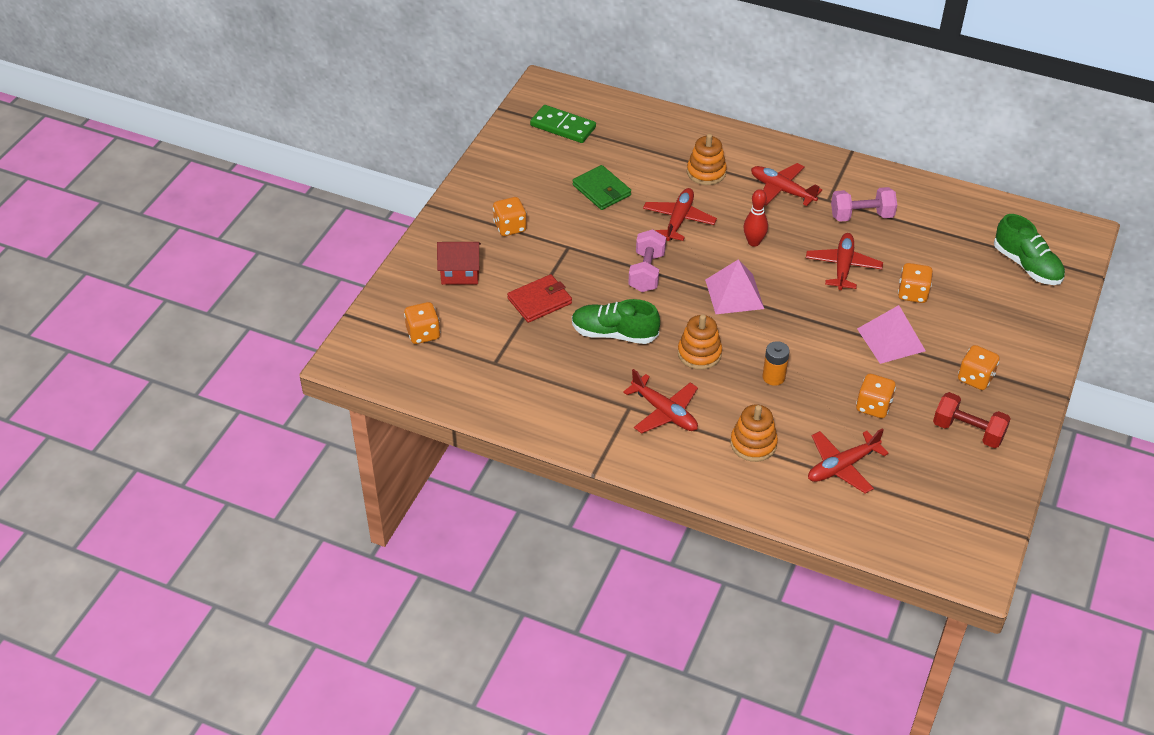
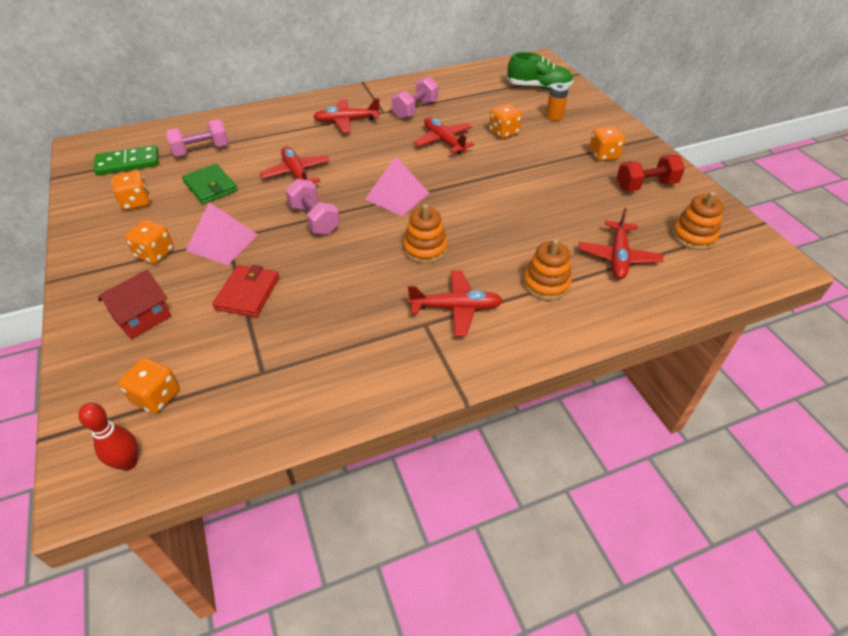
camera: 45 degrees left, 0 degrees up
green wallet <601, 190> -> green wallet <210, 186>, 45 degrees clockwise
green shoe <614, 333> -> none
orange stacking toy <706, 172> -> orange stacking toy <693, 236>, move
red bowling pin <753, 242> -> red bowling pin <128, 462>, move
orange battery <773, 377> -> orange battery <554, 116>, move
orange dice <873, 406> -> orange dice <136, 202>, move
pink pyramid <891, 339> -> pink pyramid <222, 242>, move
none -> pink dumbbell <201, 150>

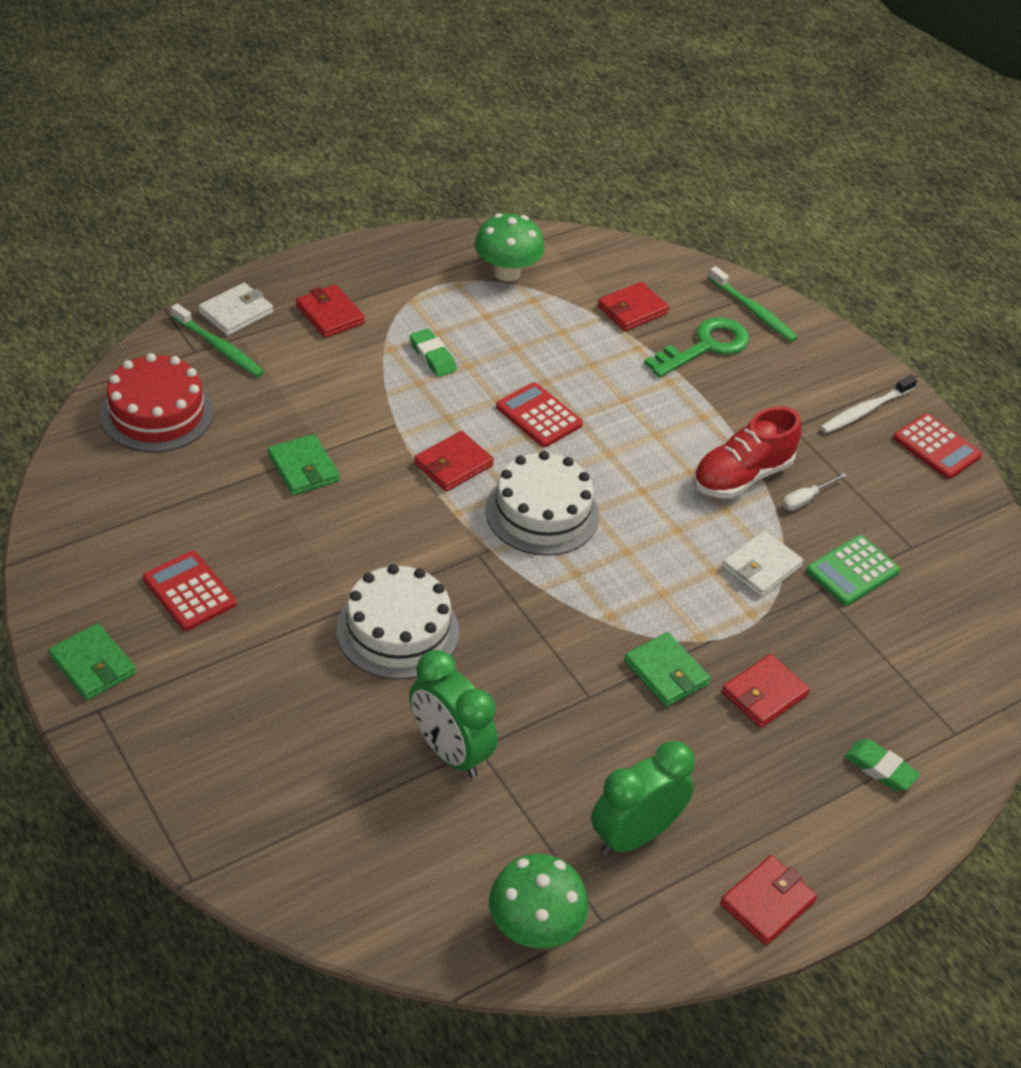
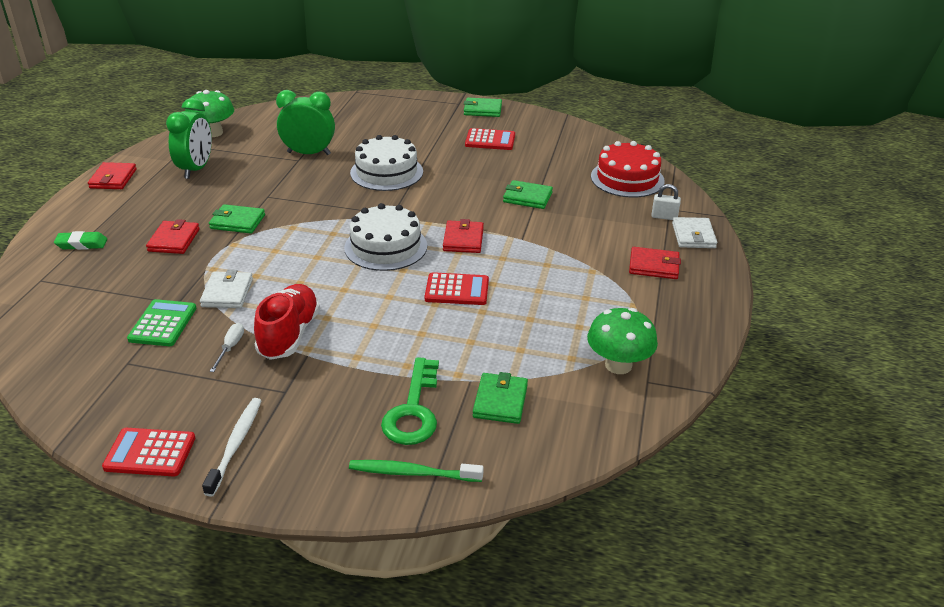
camera: 140 degrees right, 10 degrees down
green toothbrush <219, 347> -> white padlock <664, 217>
green eraser <432, 357> -> none
red wallet <632, 310> -> green wallet <500, 401>

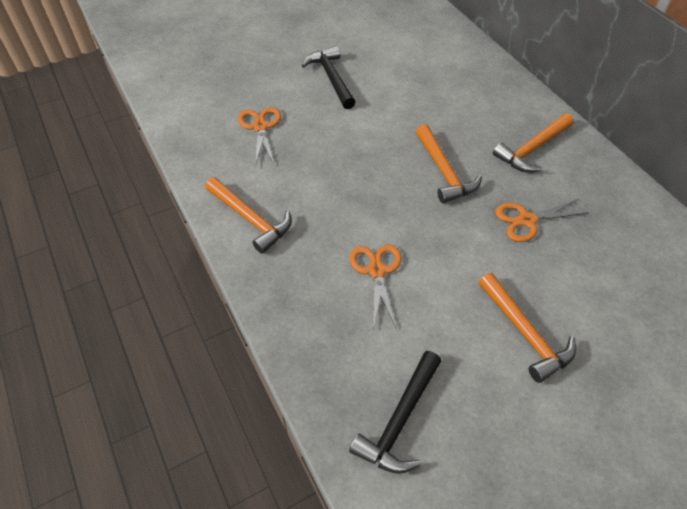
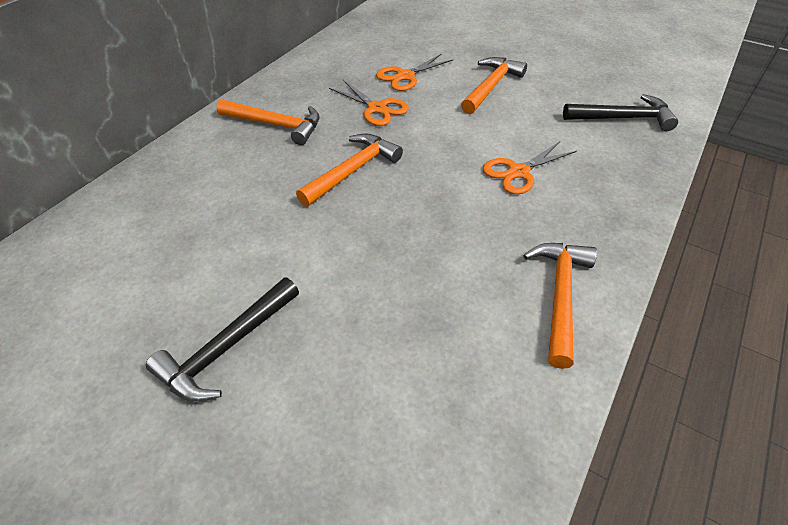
camera: 120 degrees left, 5 degrees down
orange scissors <260, 127> -> orange scissors <405, 76>, move

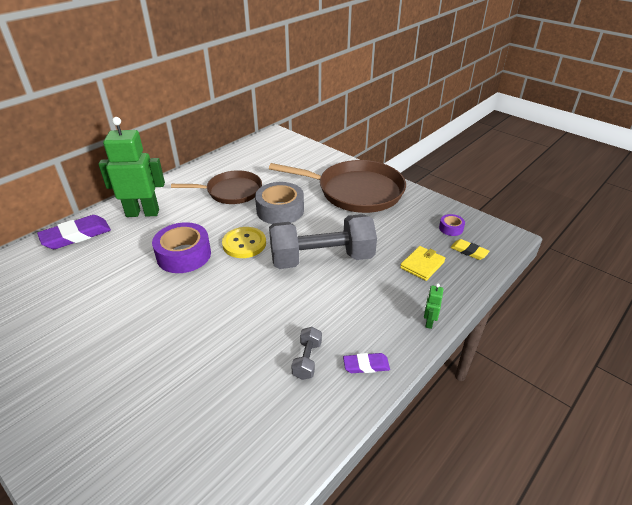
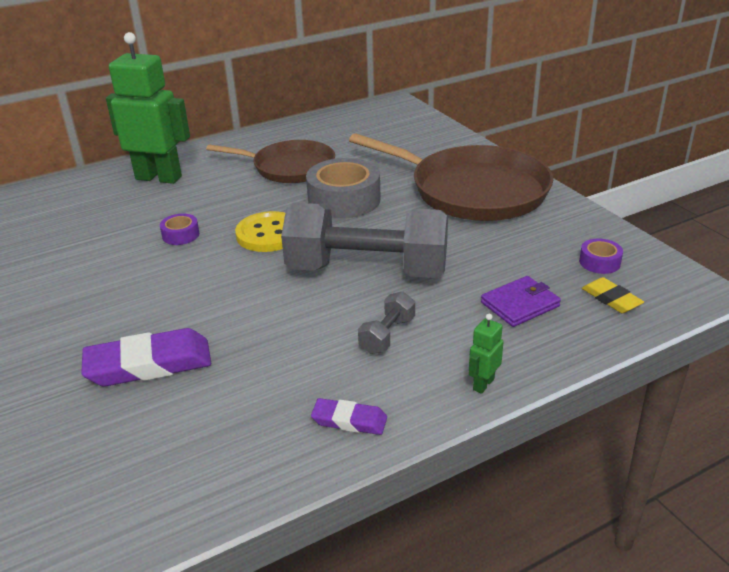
camera: 20 degrees right, 5 degrees down
purple eraser <76, 236> -> purple eraser <149, 364>, move
purple tape <184, 255> -> purple tape <180, 235>, x0.48
grey dumbbell <307, 360> -> grey dumbbell <387, 335>, move
yellow wallet <422, 265> -> purple wallet <520, 304>

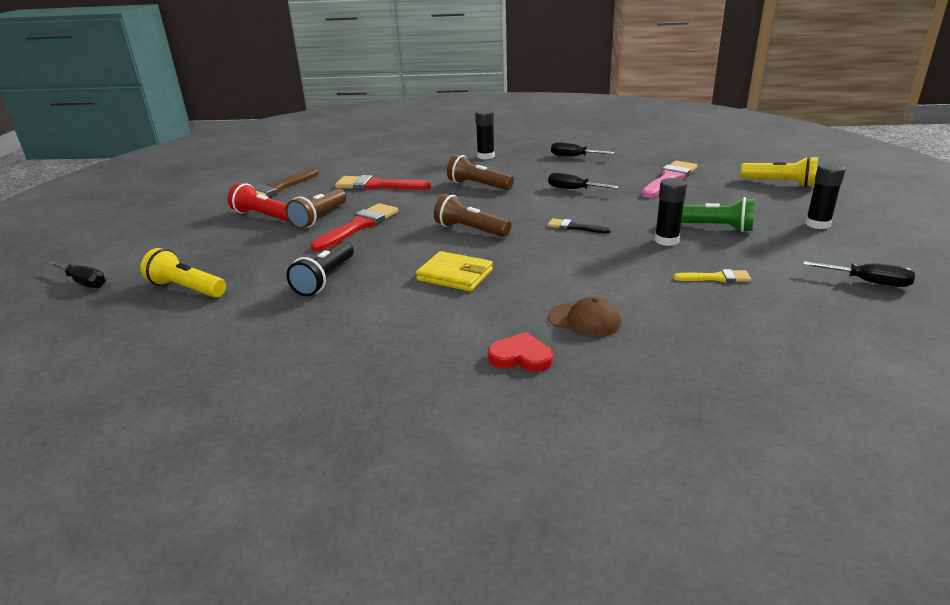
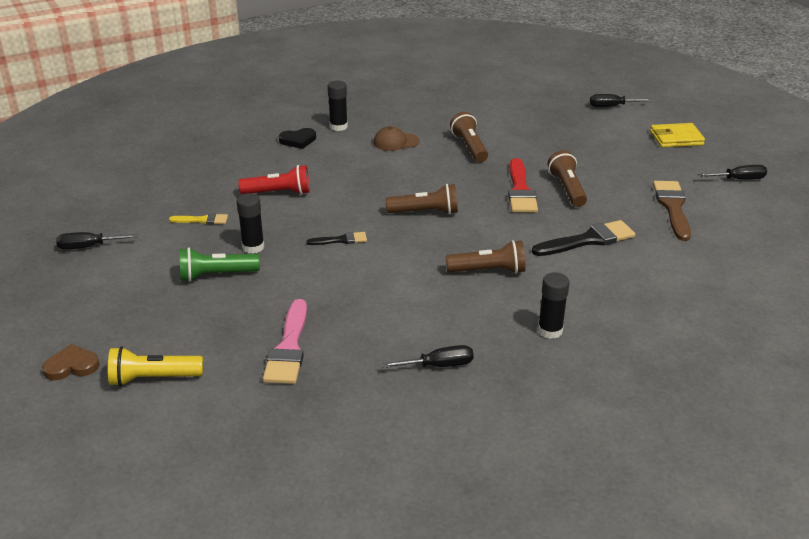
camera: 145 degrees right, 5 degrees up
yellow flashlight <186, 288> -> none
red flashlight <263, 216> -> red flashlight <279, 193>, move
black flashlight <325, 279> -> brown flashlight <469, 147>
red brush <377, 185> -> black brush <588, 240>
yellow wallet <455, 275> -> yellow wallet <676, 138>, move
red heart <521, 357> -> black heart <298, 140>
black screwdriver <573, 189> -> black screwdriver <739, 179>, move
brown cap <584, 320> -> brown cap <396, 142>, move
yellow brush <716, 278> -> yellow brush <202, 220>, 150 degrees counterclockwise
black glue stick <817, 224> -> black glue stick <338, 127>, move
none -> brown heart <72, 366>

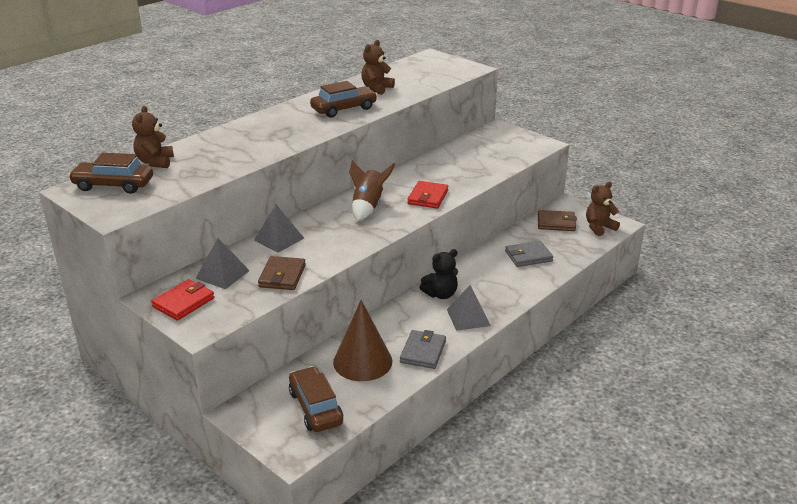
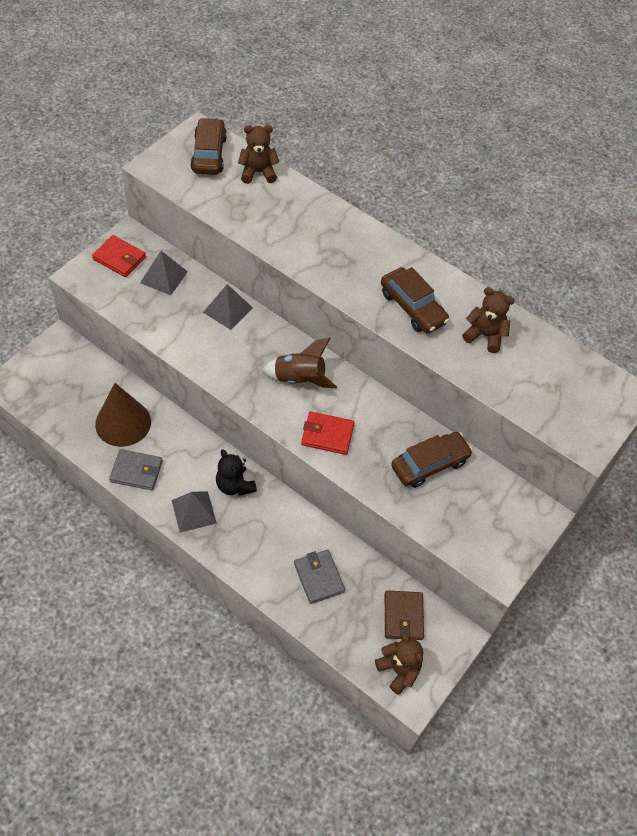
camera: 80 degrees right, 25 degrees up
brown wallet <282, 276> -> none
brown car <316, 407> -> brown car <430, 464>, move

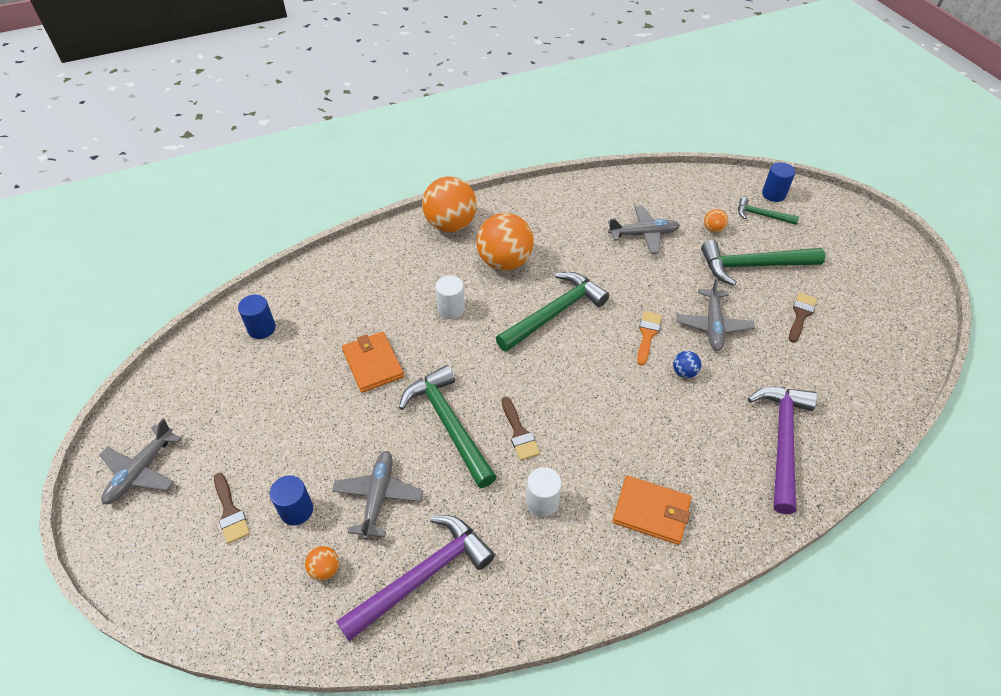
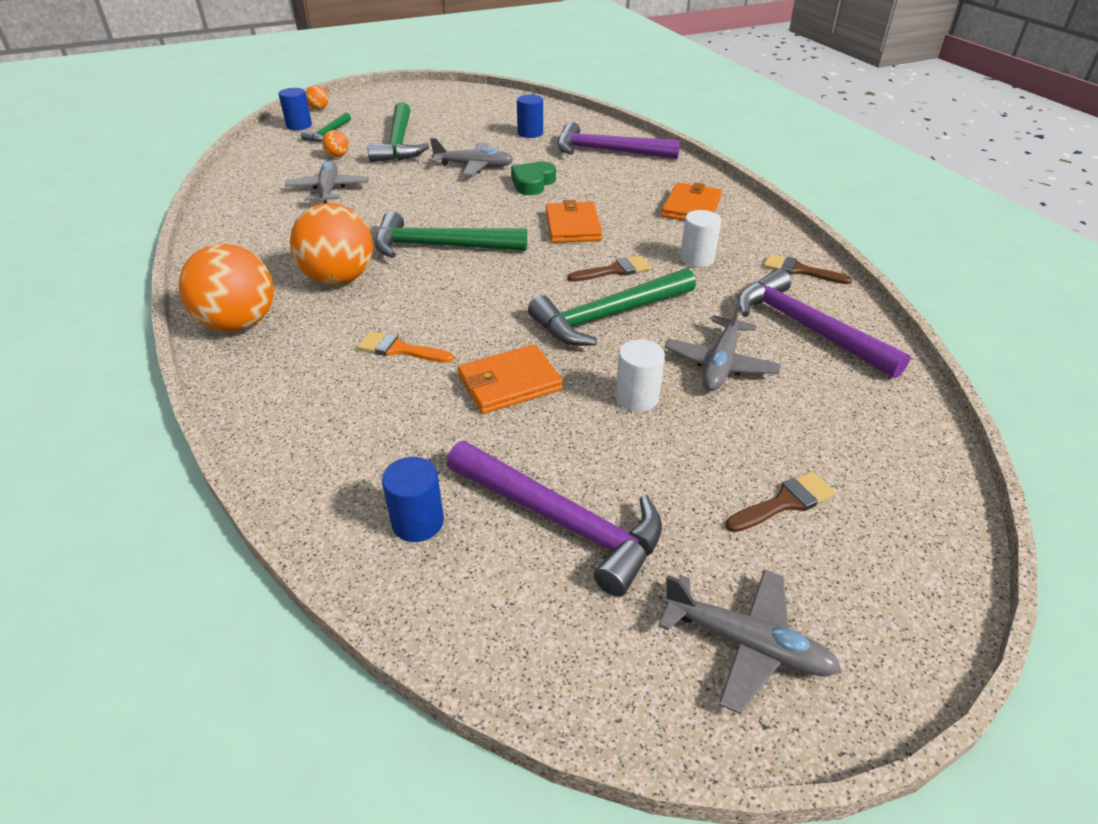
camera: 90 degrees left, 10 degrees down
blue cylinder <296, 510> -> blue cylinder <530, 133>, move
orange ball <325, 569> -> orange ball <319, 109>, move
grey plane <378, 496> -> grey plane <720, 364>, 75 degrees counterclockwise
white cylinder <451, 309> -> white cylinder <637, 397>, move
green hammer <554, 313> -> green hammer <440, 246>, 45 degrees counterclockwise
orange brush <647, 334> -> orange brush <399, 349>, move
blue ball <684, 372> -> green heart <532, 183>
brown brush <801, 315> -> brown brush <799, 270>, move
none -> purple hammer <562, 521>
none -> orange wallet <572, 226>

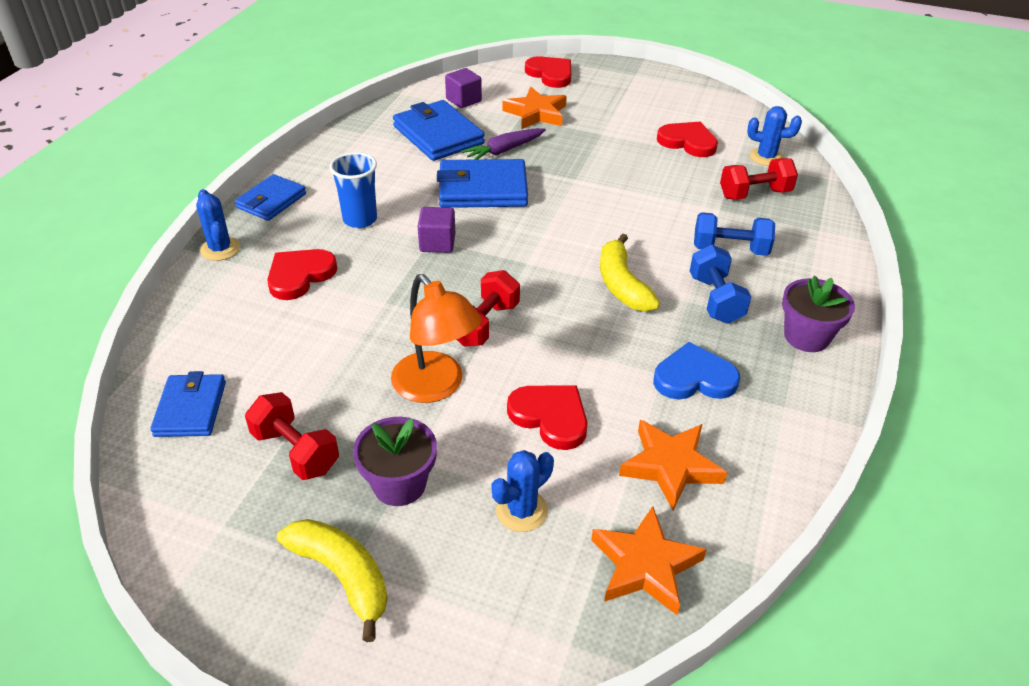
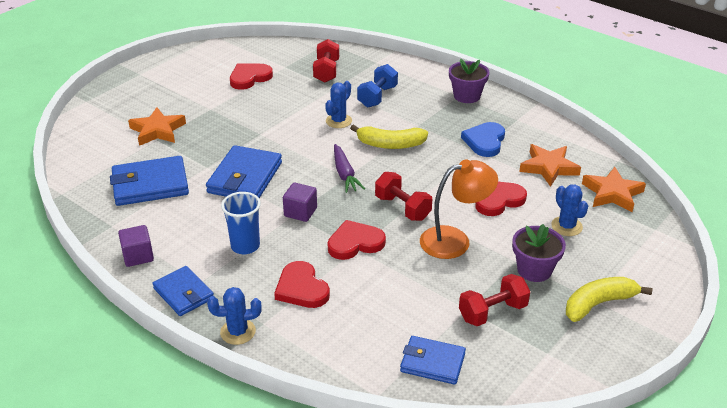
camera: 70 degrees left, 5 degrees down
purple cube <463, 100> -> purple cube <138, 256>, move
purple carrot <504, 150> -> purple carrot <345, 174>, move
red heart <550, 74> -> red heart <355, 243>, move
blue dumbbell <715, 299> -> none
blue cactus <766, 157> -> blue cactus <338, 121>, move

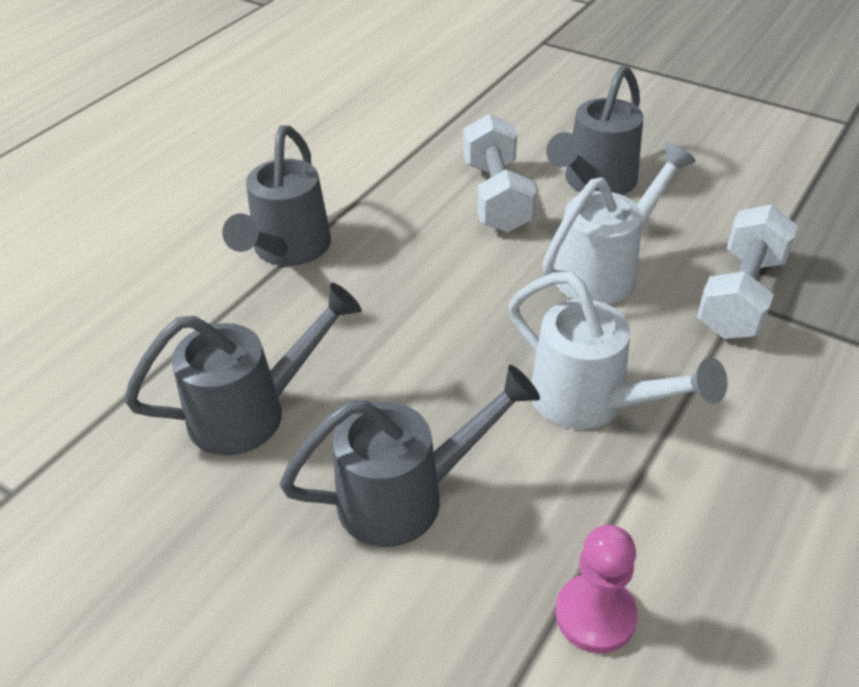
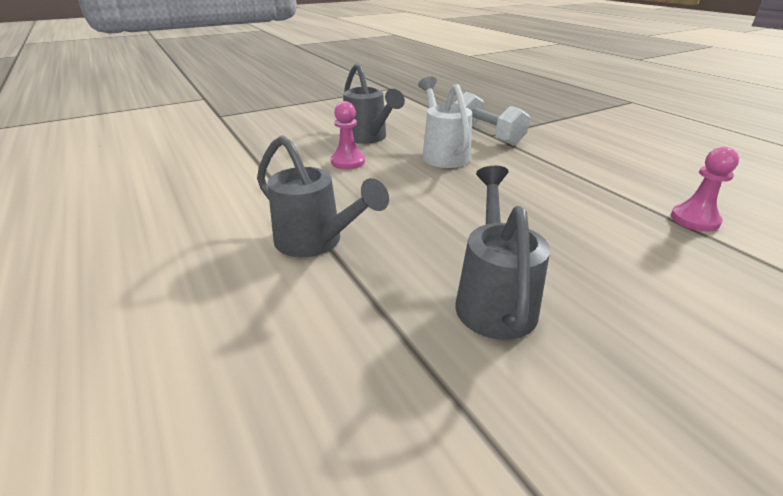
camera: 65 degrees left, 10 degrees down
grey watering can <407, 496> -> none
white dumbbell <497, 196> -> pink pawn <348, 162>
white watering can <591, 403> -> none

